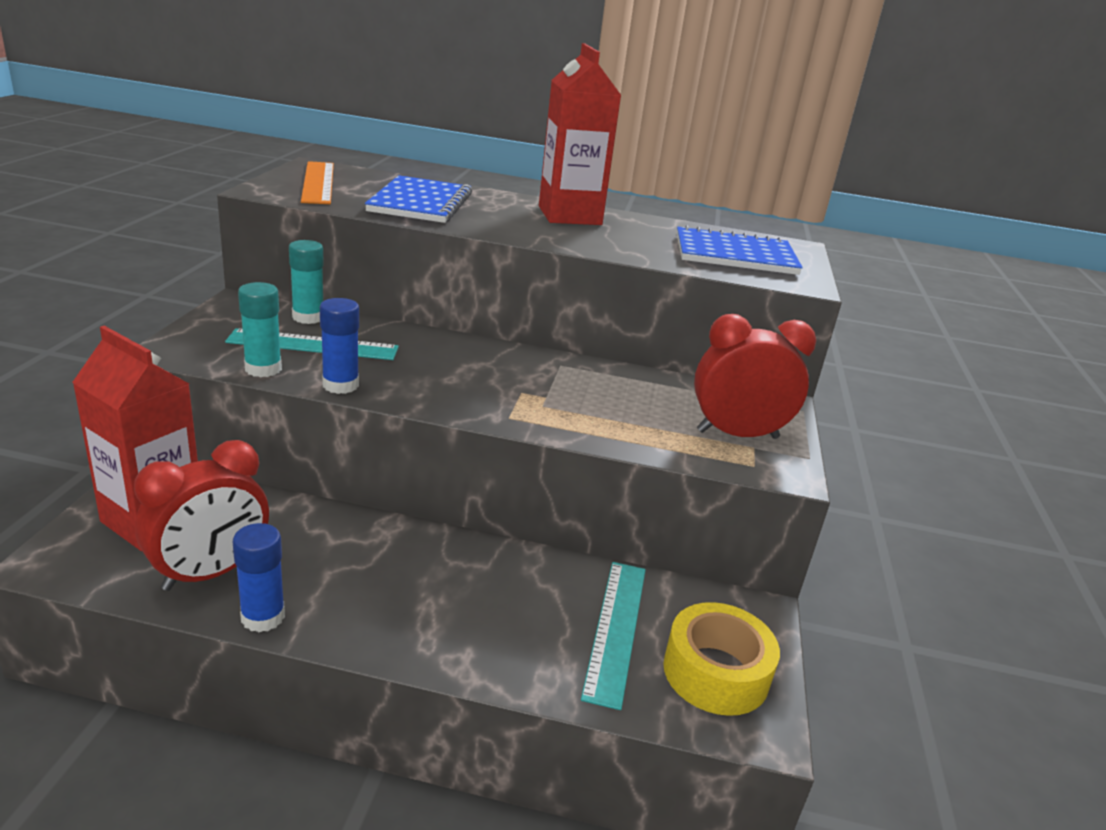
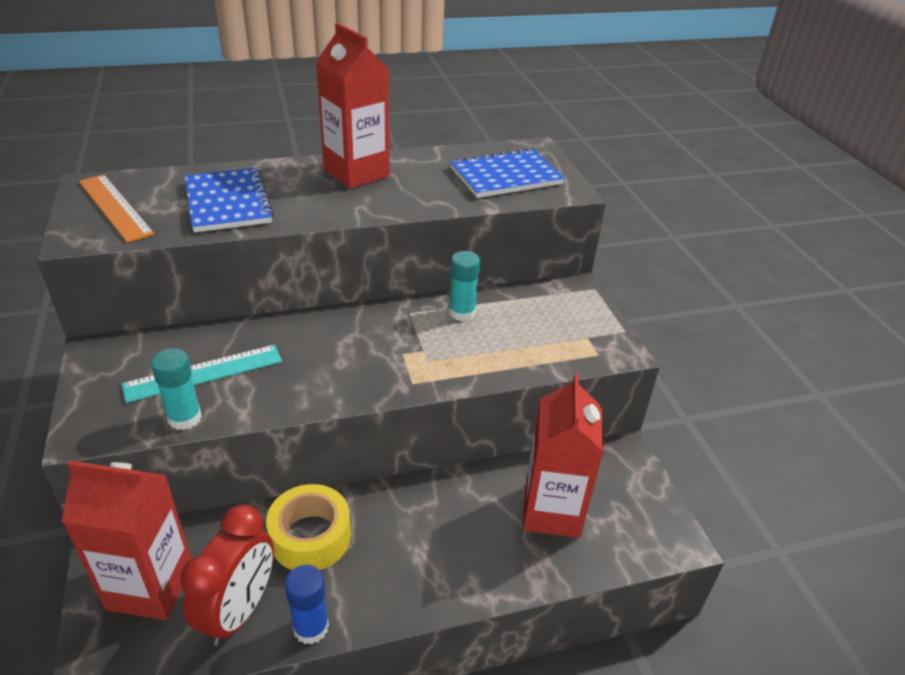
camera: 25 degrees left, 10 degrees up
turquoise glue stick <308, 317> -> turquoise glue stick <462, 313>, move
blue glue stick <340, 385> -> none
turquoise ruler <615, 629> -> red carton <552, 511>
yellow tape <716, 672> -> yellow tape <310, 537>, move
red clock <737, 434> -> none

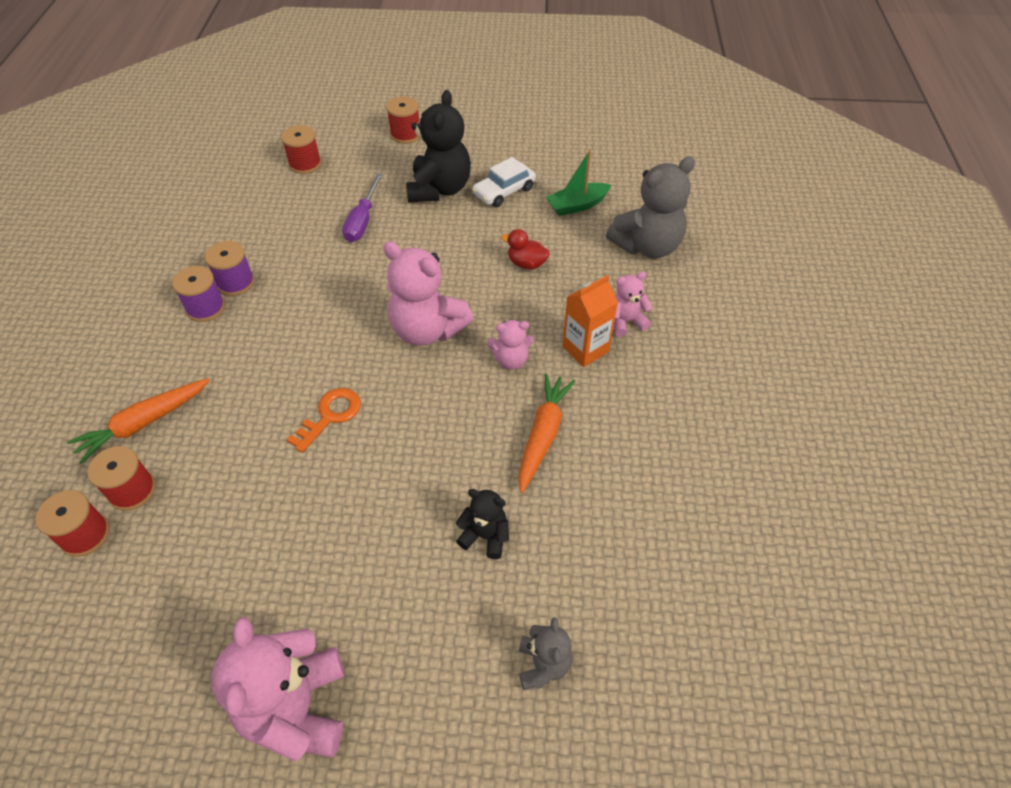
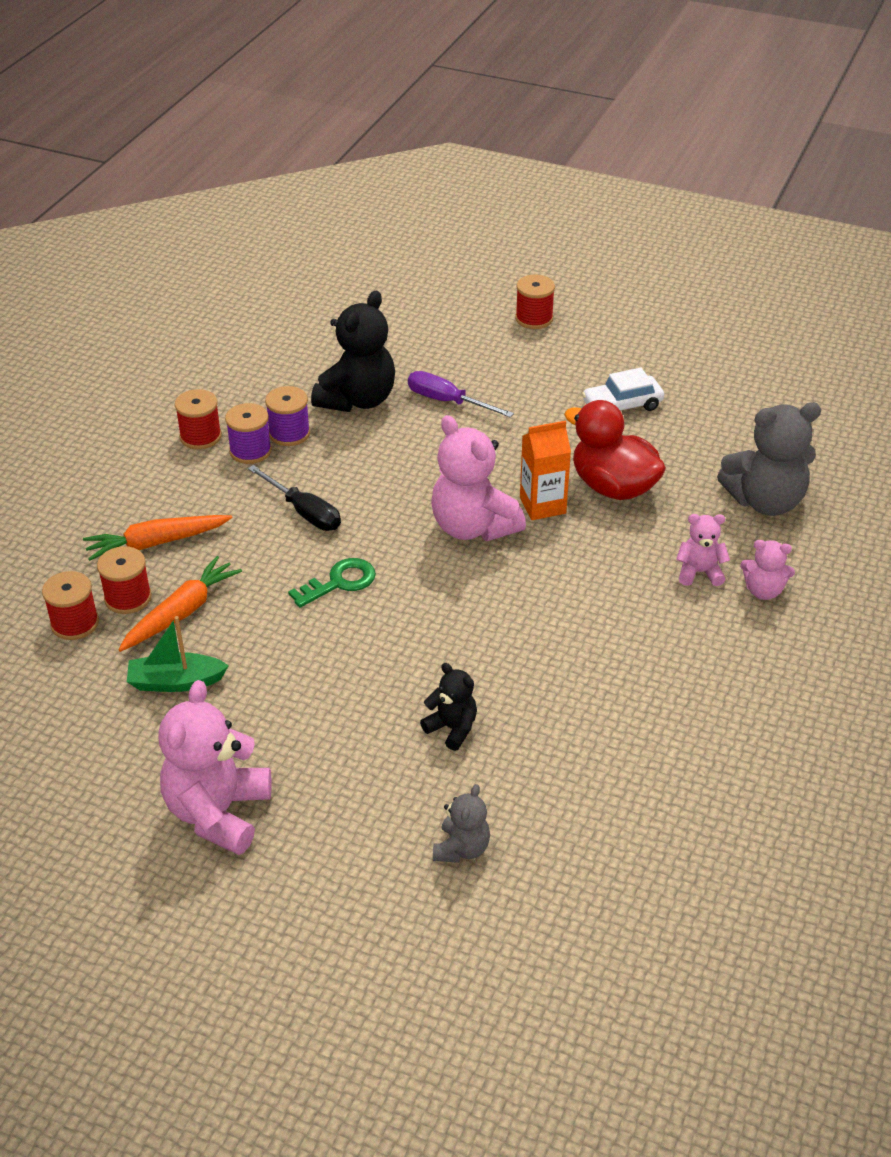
camera: 20 degrees right, 10 degrees down
red spool <305, 164> -> red spool <200, 437>, move
orange key <330, 416> -> green key <339, 582>
purple screwdriver <362, 221> -> purple screwdriver <447, 401>, 90 degrees clockwise
black teddy bear <439, 189> -> black teddy bear <357, 400>, move
pink teddy bear <511, 360> -> pink teddy bear <763, 591>, move
red duck <526, 263> -> red duck <613, 487>, x1.97
orange carrot <543, 435> -> orange carrot <181, 613>, move
green boat <577, 205> -> green boat <176, 682>, move
orange carton <585, 349> -> orange carton <542, 505>, move
none -> black screwdriver <304, 512>

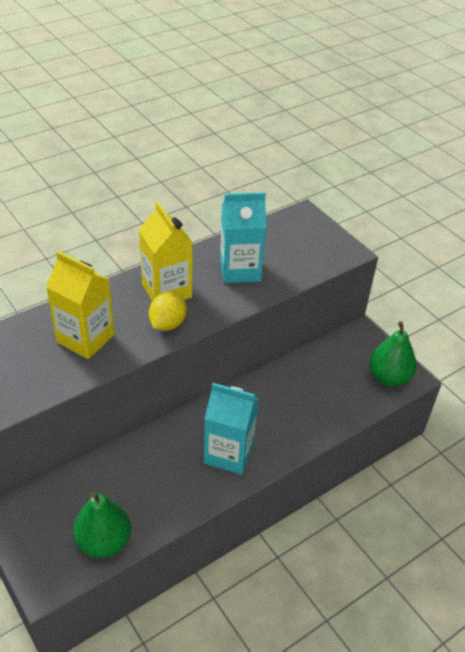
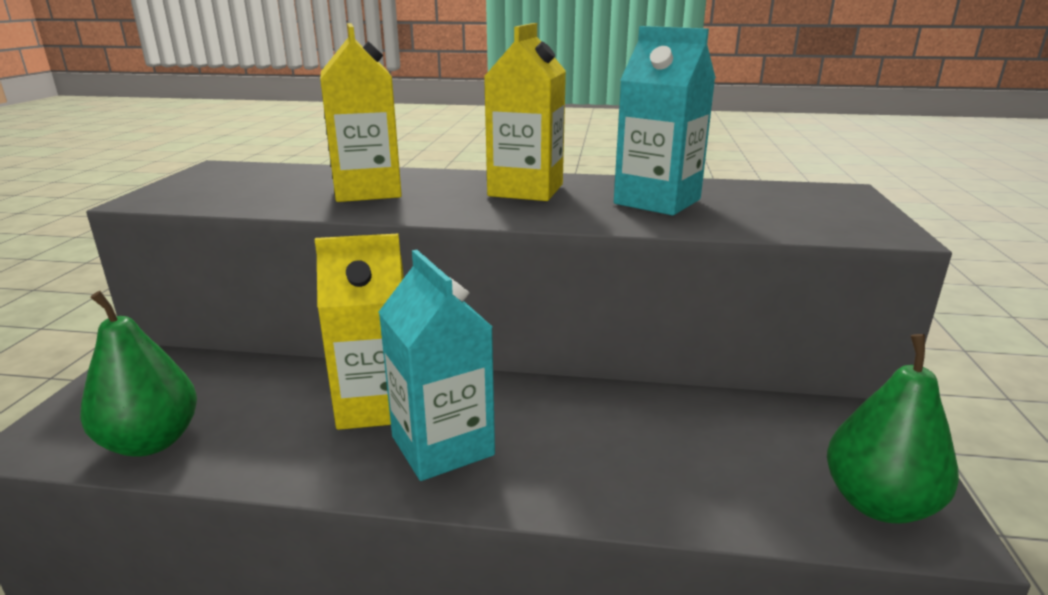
camera: 45 degrees right, 20 degrees down
yellow lemon <168, 324> -> none
none -> yellow carton <376, 405>

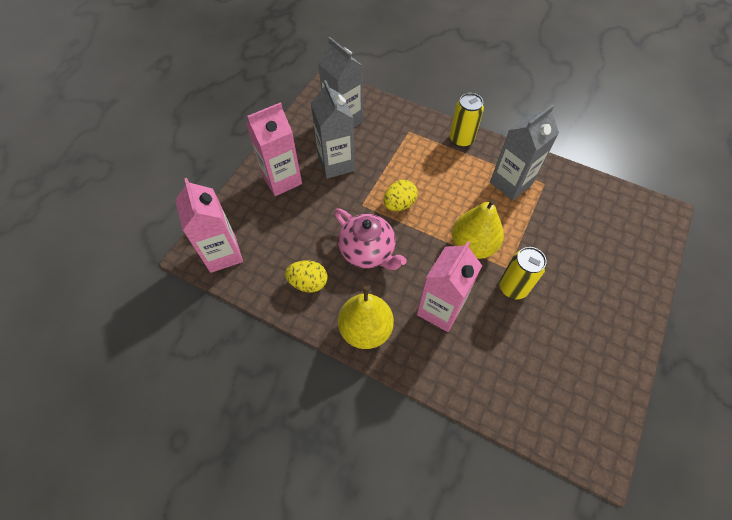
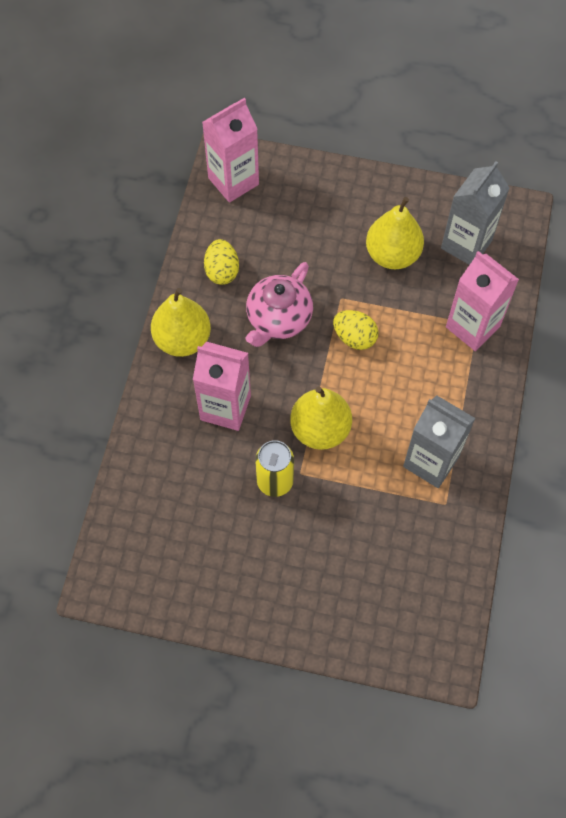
camera: 75 degrees right, 5 degrees up
pink carton <282, 180> -> pink carton <472, 327>, move
grey carton <336, 164> -> yellow pear <392, 255>
yellow can <461, 139> -> none

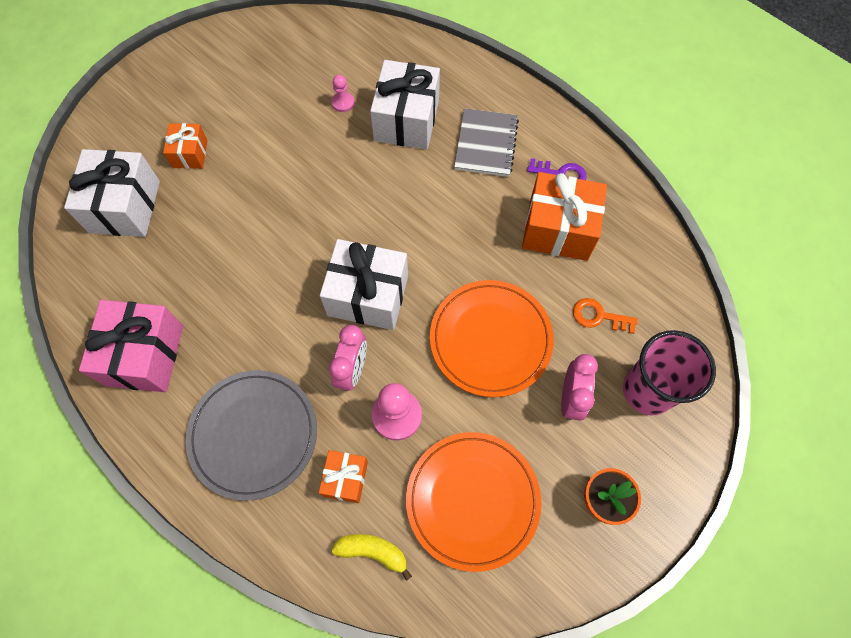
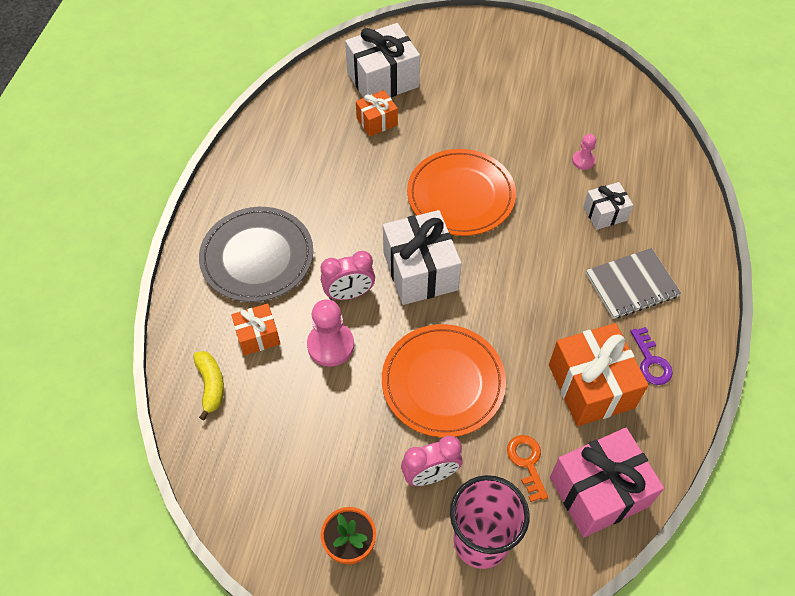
camera: 60 degrees right, 10 degrees down
pink gift <145, 355> -> pink gift <599, 492>, move
orange gift <190, 154> -> orange gift <377, 121>, move
white gift <406, 120> -> white gift <605, 213>, x0.55
orange plate <472, 500> -> orange plate <461, 195>, move

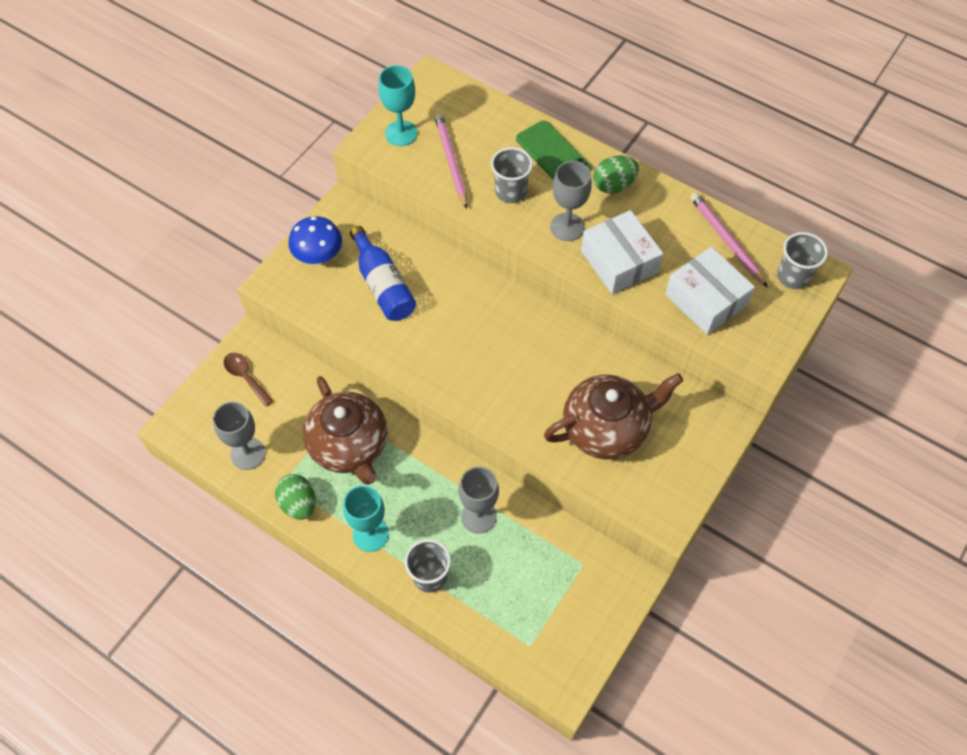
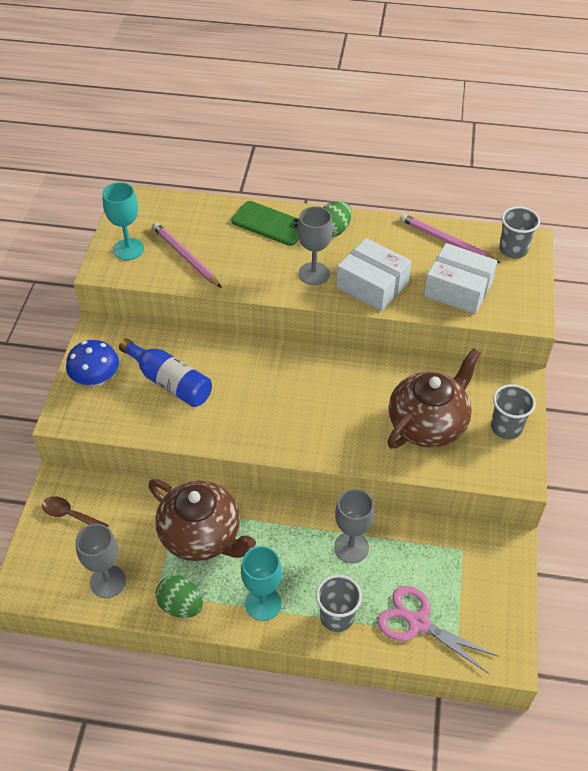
camera: 25 degrees left, 10 degrees down
grey cup <510, 192> -> grey cup <506, 427>, move
none -> pink scissors <418, 623>

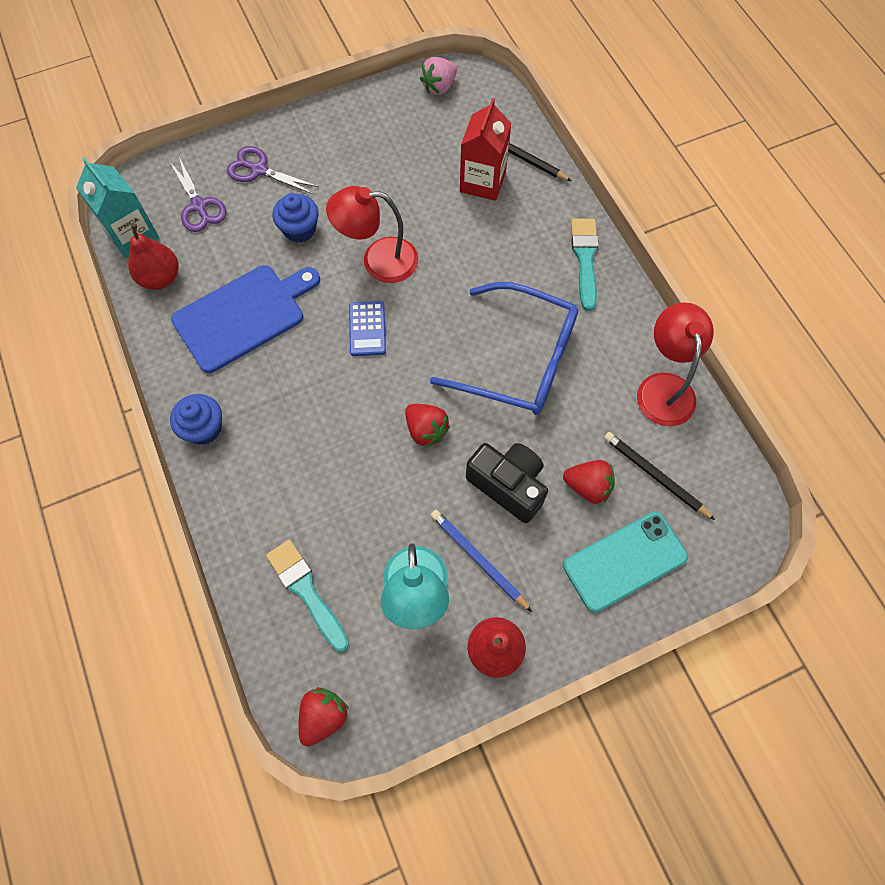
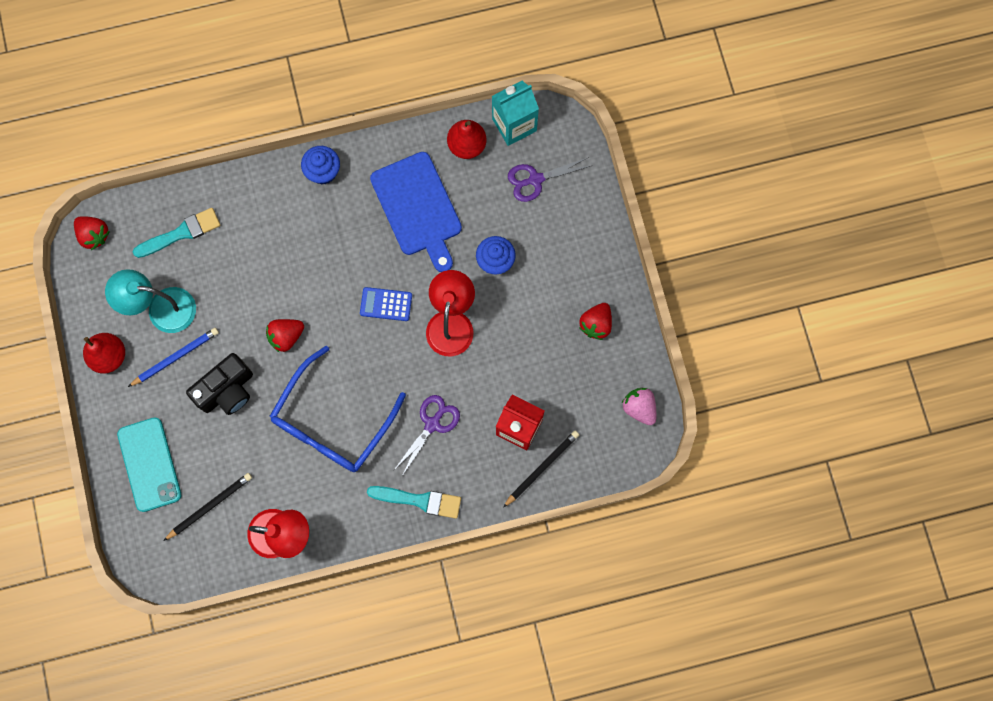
camera: 100 degrees right, 10 degrees up
purple scissors <259, 170> -> purple scissors <432, 424>, move
red strawberry <588, 486> -> red strawberry <596, 324>, move

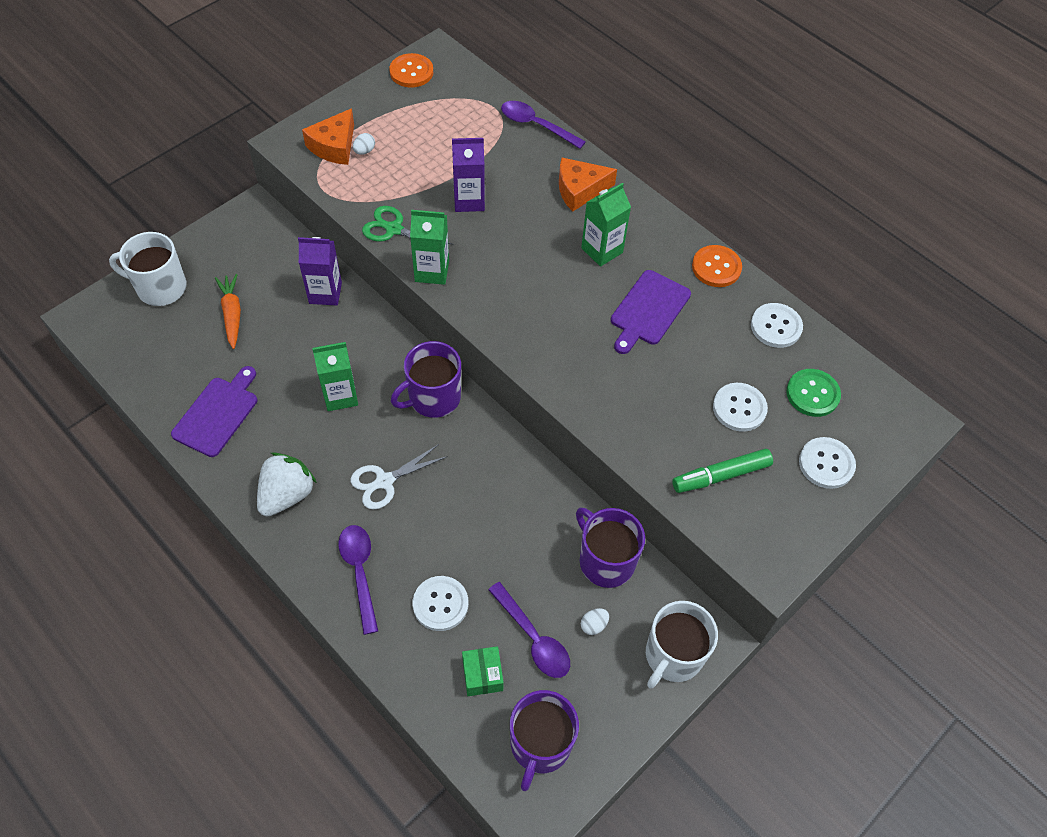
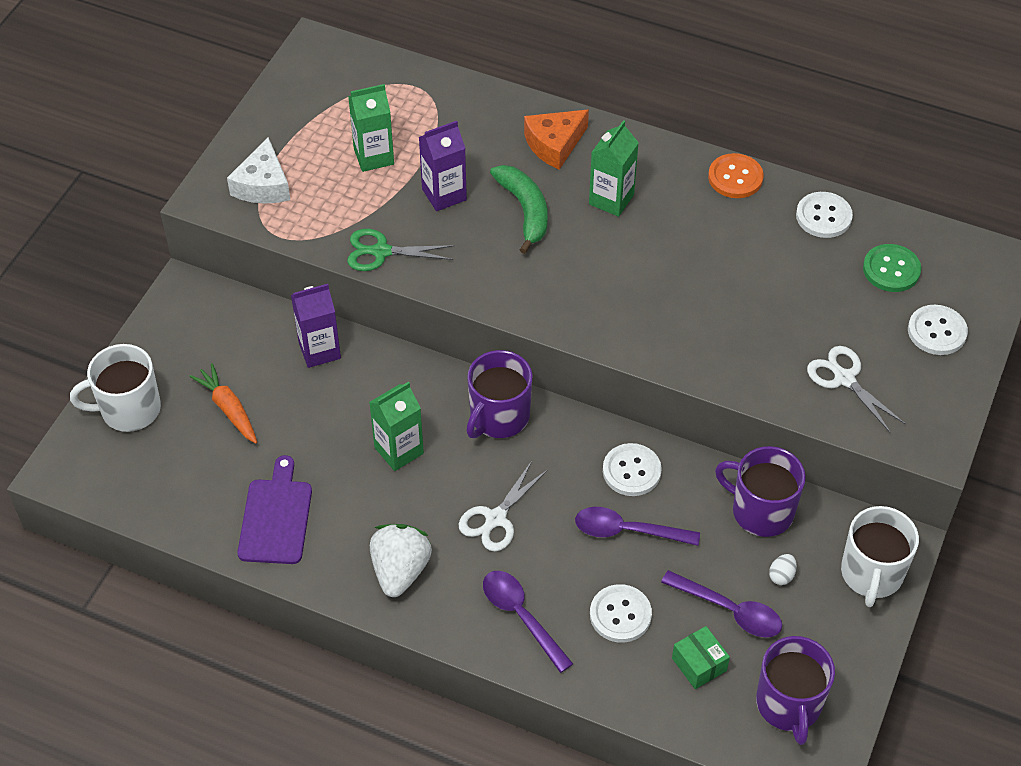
camera: 20 degrees left, 5 degrees down
orange cheese <334, 146> -> white cheese <263, 185>
white egg <364, 151> -> none
orange button <411, 72> -> none
green carton <432, 271> -> green carton <373, 156>, move
purple spoon <536, 125> -> purple spoon <627, 531>, move
purple cutting board <648, 310> -> none
green marker <721, 475> -> white scissors <844, 379>
white button <739, 408> -> white button <631, 471>, move
none -> green banana <525, 210>

